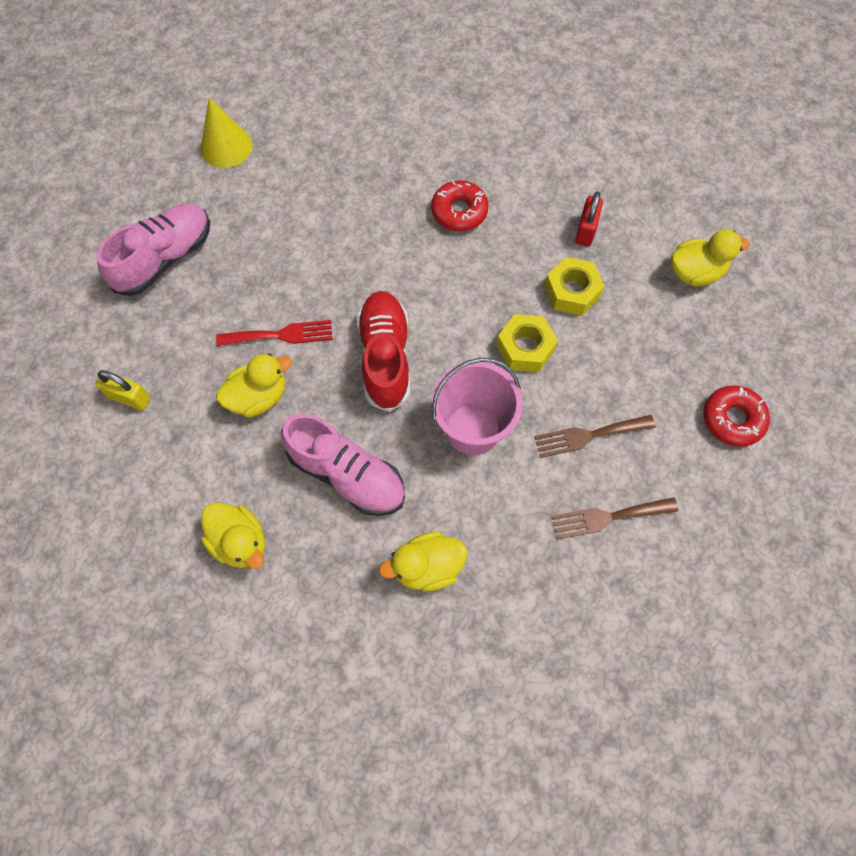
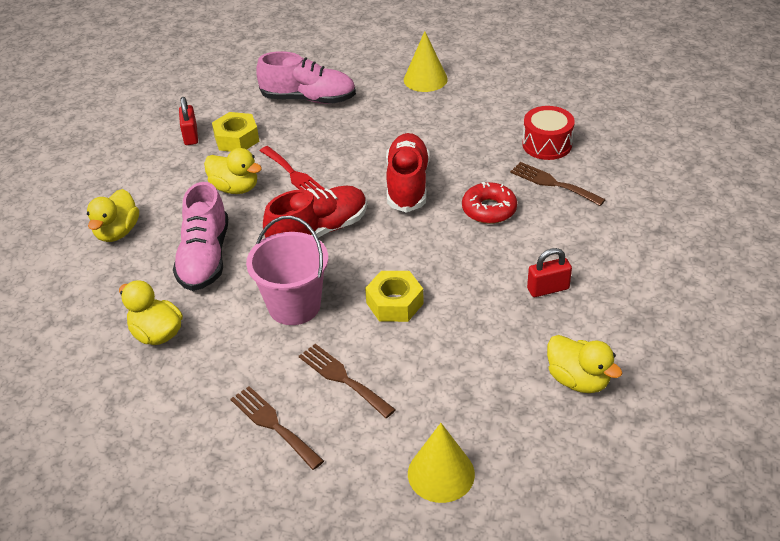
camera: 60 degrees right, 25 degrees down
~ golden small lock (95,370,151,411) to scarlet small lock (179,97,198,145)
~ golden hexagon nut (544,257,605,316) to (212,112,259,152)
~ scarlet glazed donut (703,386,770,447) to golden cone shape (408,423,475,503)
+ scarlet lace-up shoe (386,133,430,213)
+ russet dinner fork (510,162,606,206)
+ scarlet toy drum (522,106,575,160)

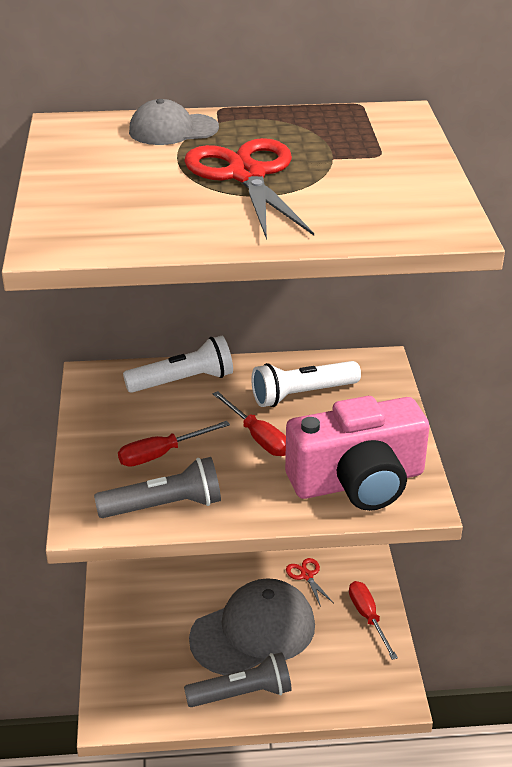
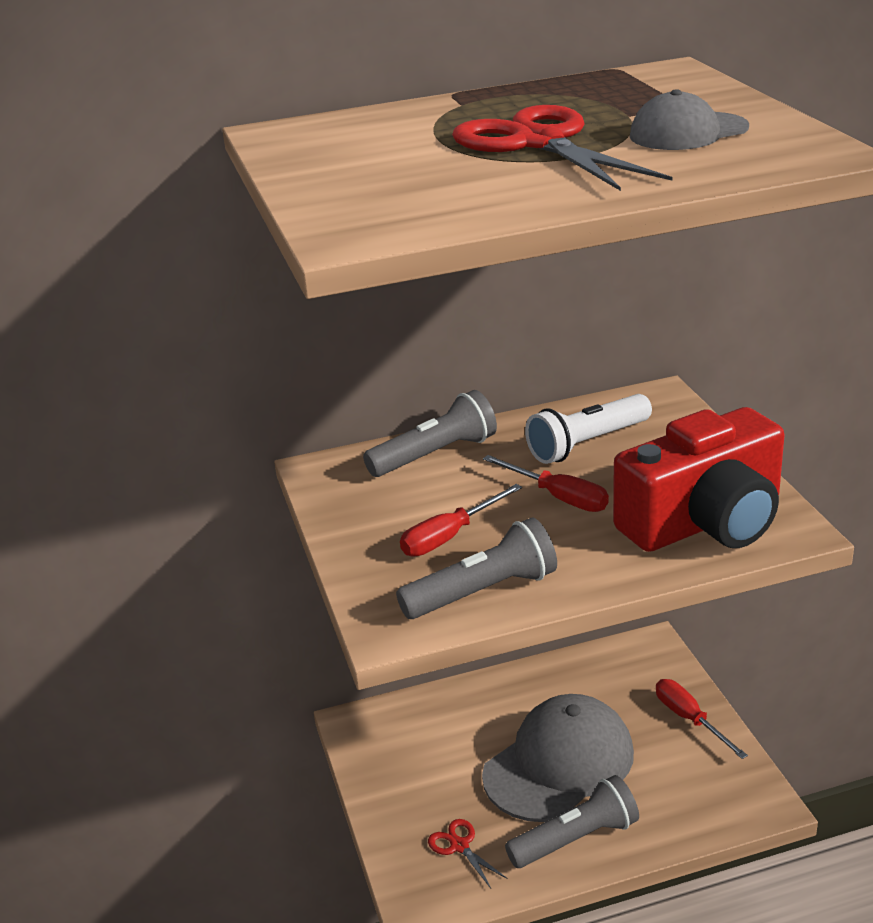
camera: 10 degrees left, 5 degrees down
~ pure white pocket torch (123,336,233,393) to grey pocket torch (363,390,497,477)
~ grey cap (129,99,219,145) to (630,89,749,150)
~ pink photo camera (285,396,430,511) to scarlet photo camera (613,407,785,552)
~ scarlet pair of scissors (286,558,333,607) to (428,819,508,888)

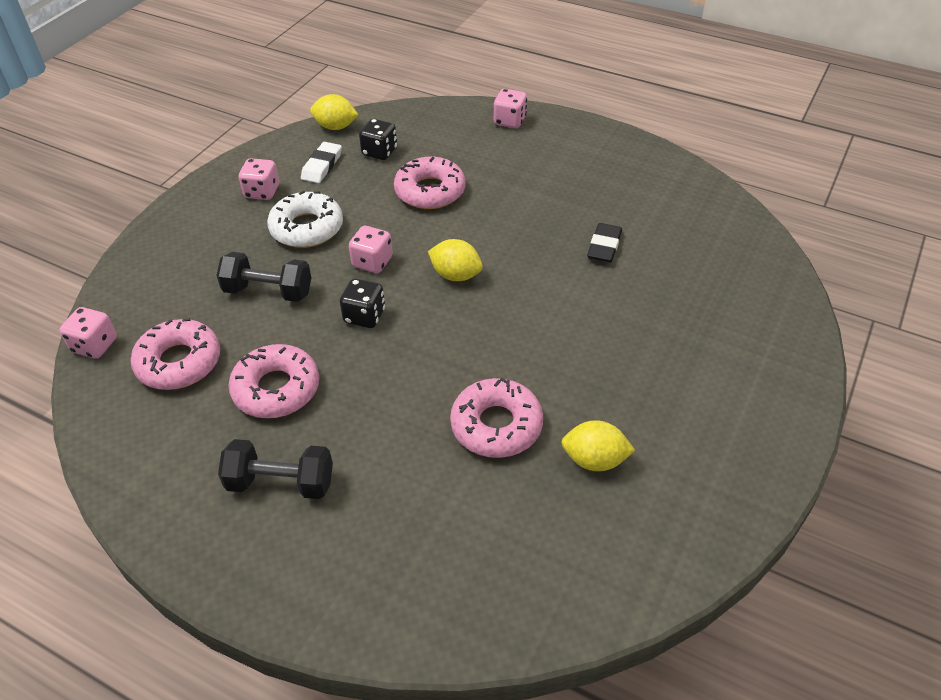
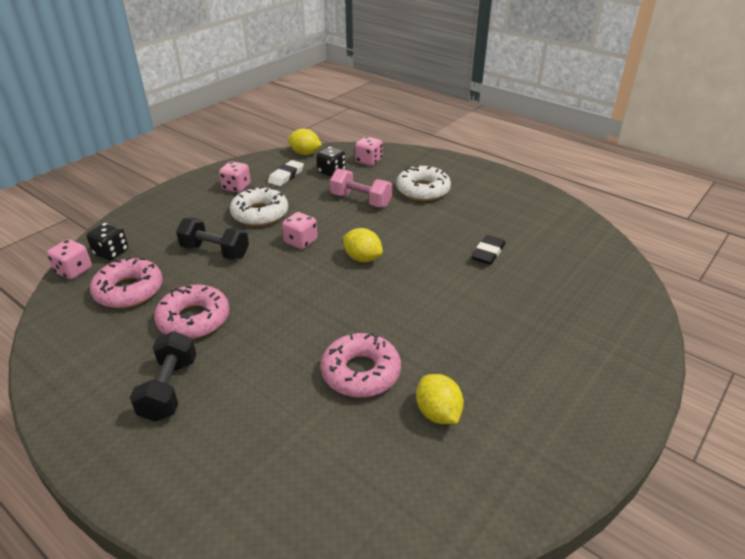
camera: 10 degrees right, 10 degrees down
~ black dumbbell (218,439,333,499) = (130,331,196,422) 75 degrees clockwise
~ black dice (340,279,385,328) to (86,222,128,260)
~ pink glazed donut (394,157,466,209) to pink dumbbell (330,168,392,208)
~ pink dice (494,89,527,128) to (355,136,382,166)
~ golden citrus fruit (561,420,635,471) = (416,374,464,424) 45 degrees clockwise
+ pure white glazed donut (396,166,451,201)

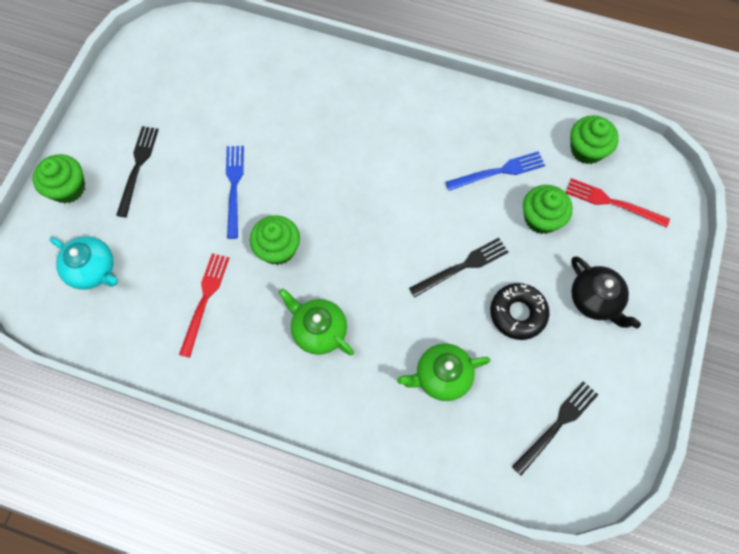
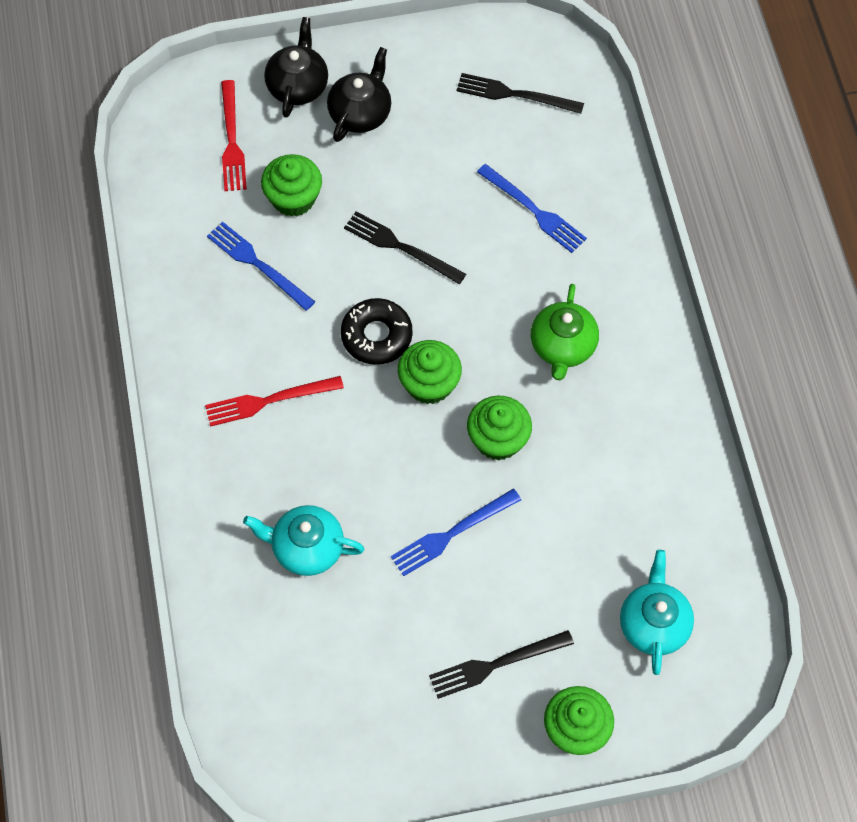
camera: 120 degrees left, 5 degrees down
~ scarlet dinner fork (179,253,229,358) to (205,376,344,427)
~ leaf-green tea pot (397,343,490,401) to cobalt dinner fork (477,164,587,253)
~ black glazed donut (490,283,550,340) to (341,298,413,365)
~ leaf-green fairy cake (570,115,619,164) to (398,340,462,404)
+ aqua tea pot (243,505,364,576)
+ black tea pot (264,17,328,118)

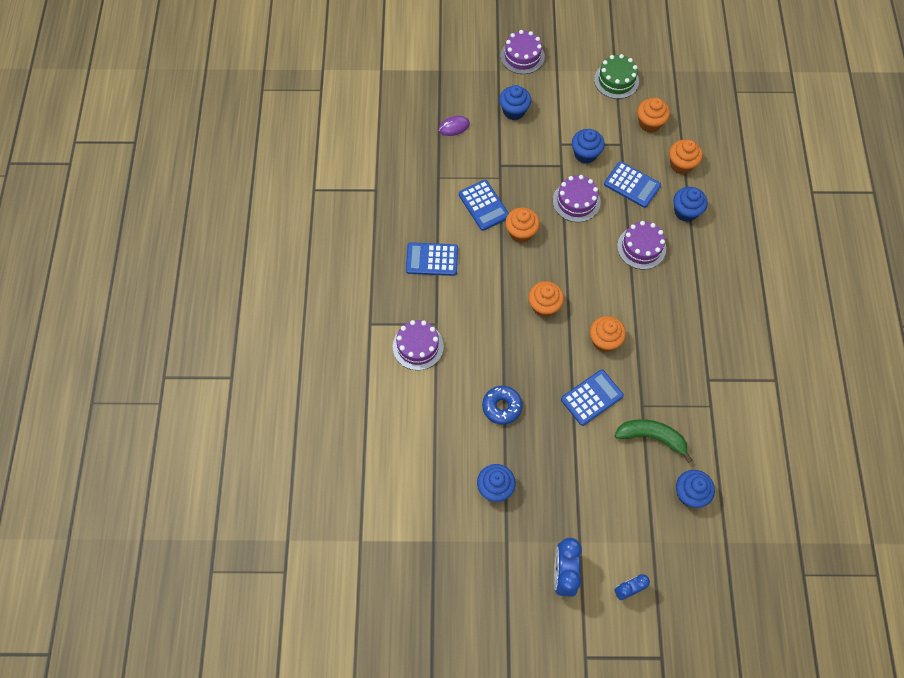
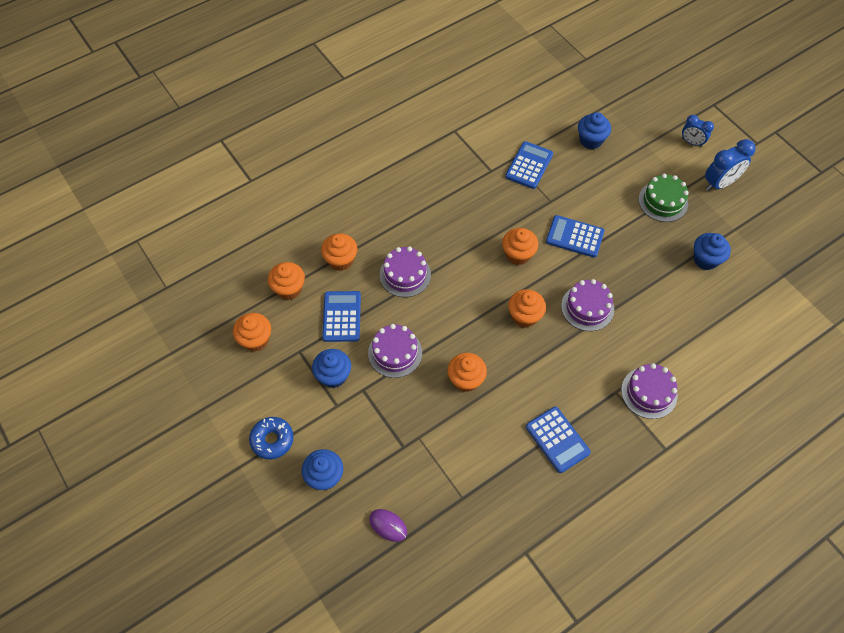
camera: 125 degrees left, 5 degrees down
~ cobalt pocket calculator (459,180,509,231) to (505,141,553,189)
~ cobalt glazed donut (482,386,523,425) to (249,417,294,459)
~ purple cake (501,30,545,74) to (561,279,614,331)
~ leaf-green cake (594,54,639,99) to (638,174,689,222)
- leaf-green banana fruit (614,419,692,463)
~ cobalt fairy cake (673,187,708,222) to orange fairy cake (321,233,357,271)

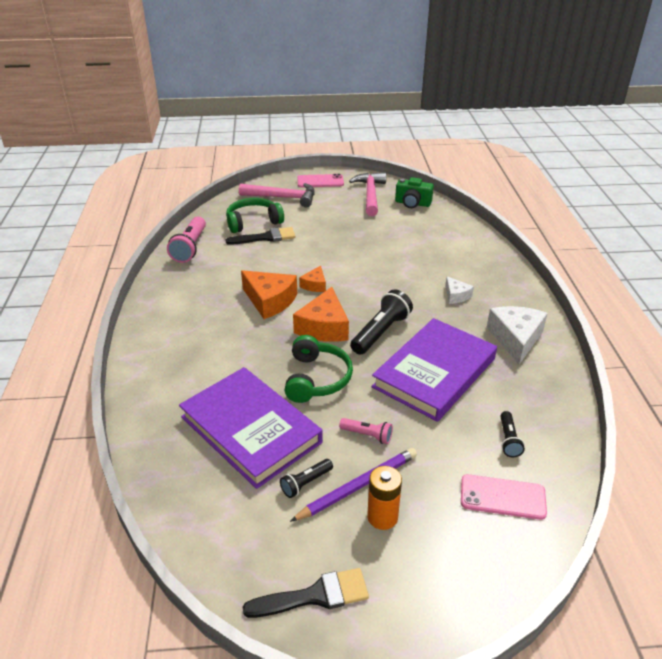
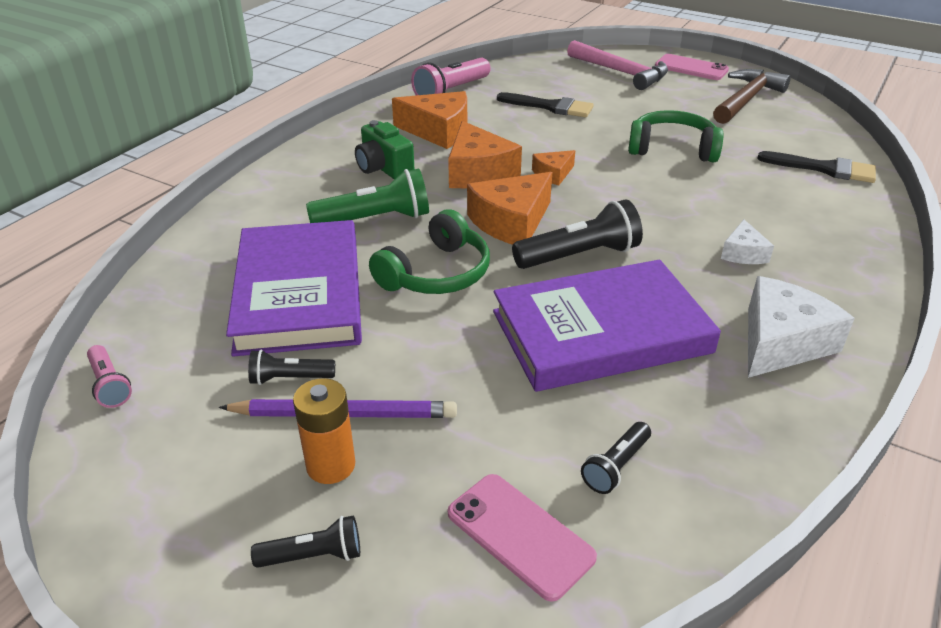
camera: 35 degrees right, 0 degrees up
~ leaf-green over-ear headphones (226,198,284,233) to (628,110,724,162)
~ black paintbrush (242,568,369,618) to (757,151,876,183)
~ pink pocket torch (339,418,393,444) to (87,345,132,408)
~ pink hammer (349,172,386,216) to russet hammer (713,69,791,124)
~ leaf-green photo camera (395,177,434,208) to (355,120,414,180)
+ black pocket torch (251,516,360,568)
+ leaf-green pocket torch (306,168,429,223)
+ orange cheese wedge (392,91,467,149)

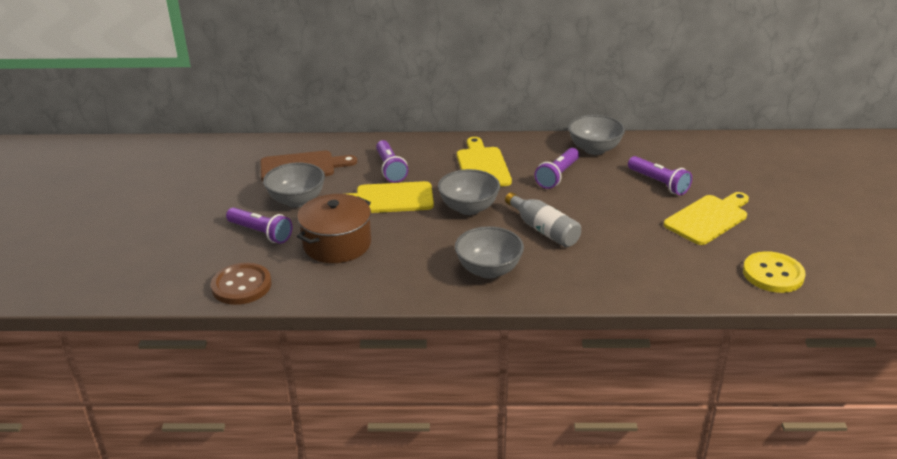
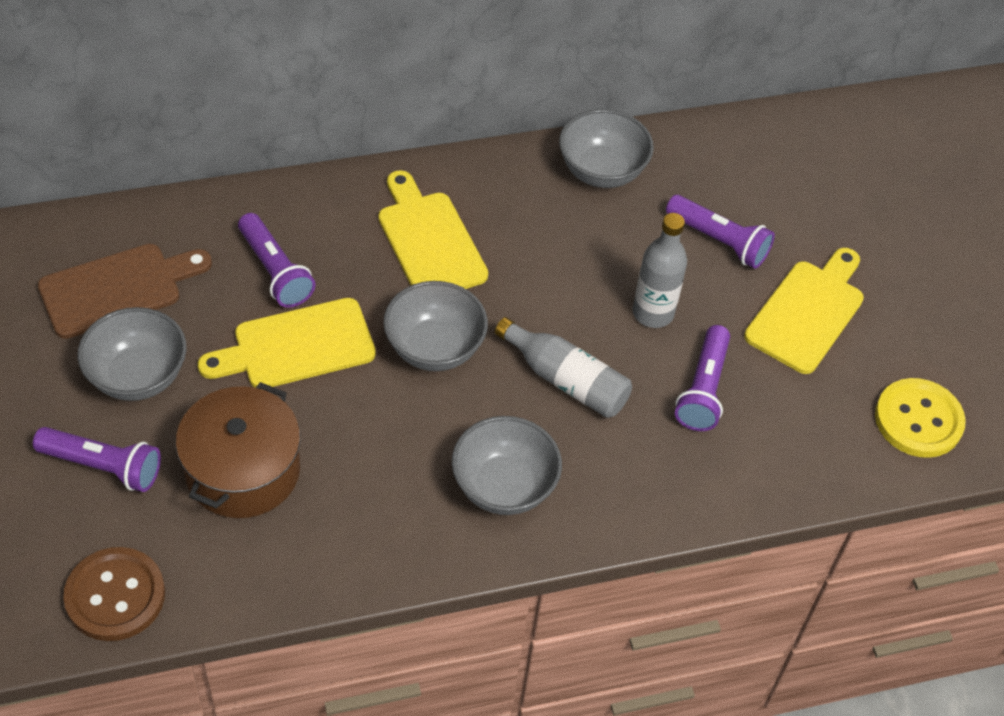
camera: 20 degrees left, 20 degrees up
~ purple pocket torch (534,148,579,189) to (675,325,730,431)
+ grey bottle (633,213,687,328)

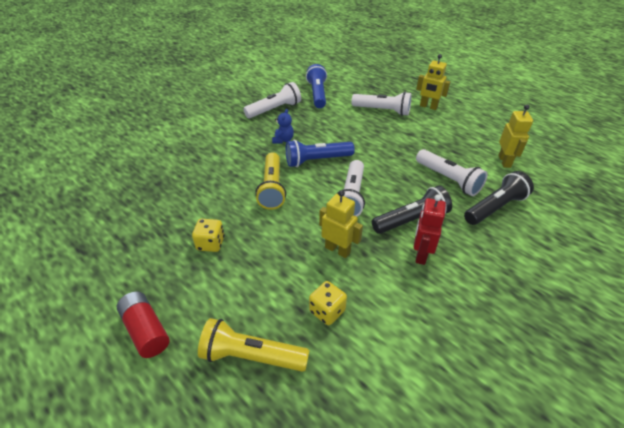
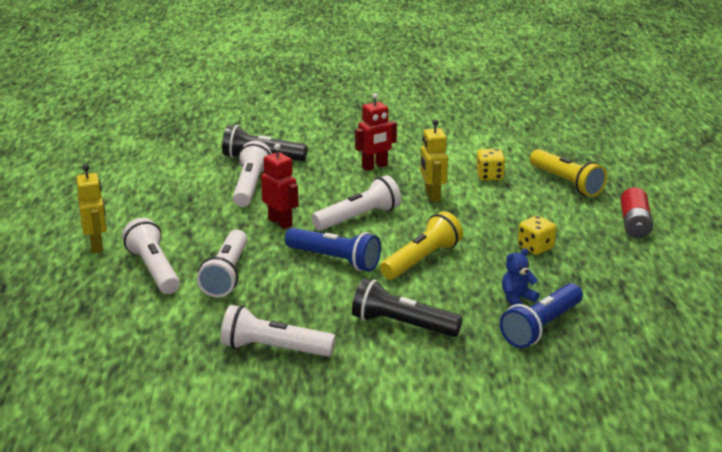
camera: 135 degrees left, 15 degrees down
~ cobalt stuffed bear (272,109,294,144) to (502,248,540,306)
~ cobalt pocket torch (306,64,327,108) to (500,283,583,348)
~ black pocket torch (372,186,452,234) to (352,278,463,337)
- golden robot (498,105,533,168)
+ pure white pocket torch (197,230,248,297)
+ scarlet robot (261,144,299,229)

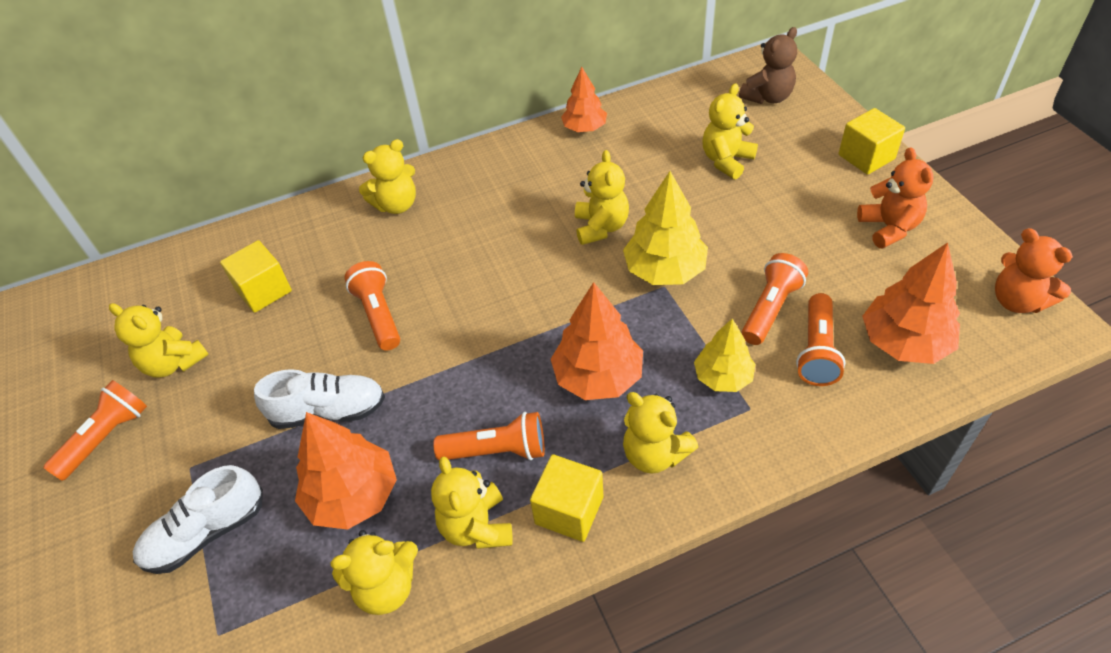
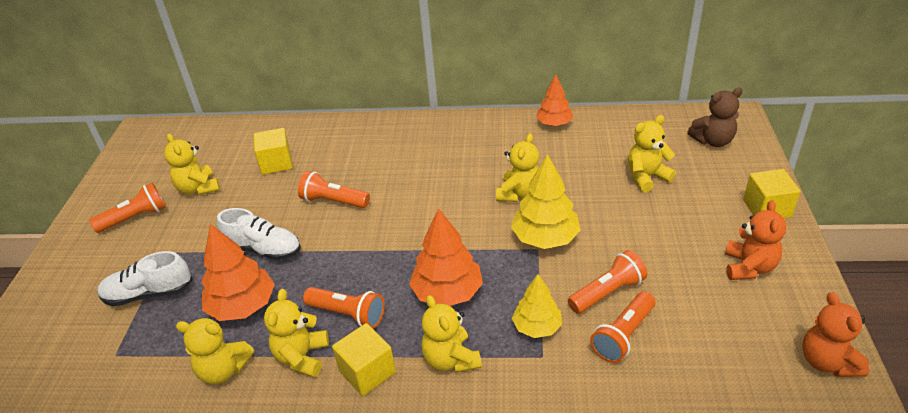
camera: 25 degrees right, 10 degrees down
~ orange pocket torch (345,261,400,351) = (298,171,370,208) 75 degrees counterclockwise
- golden stuffed bear (359,139,416,214)
- orange toy tree (862,243,960,364)

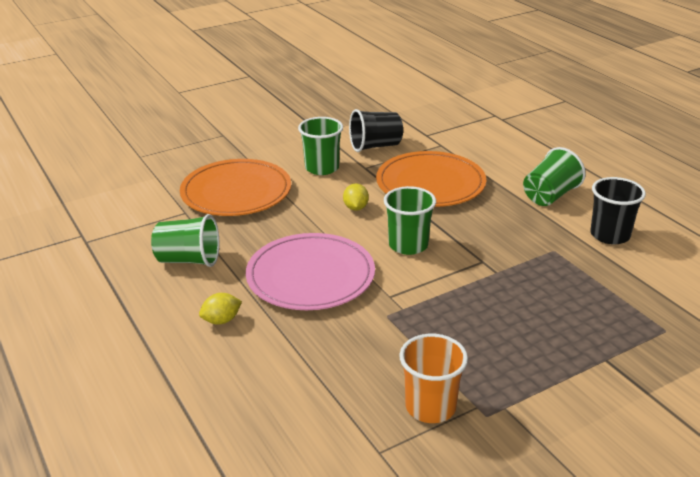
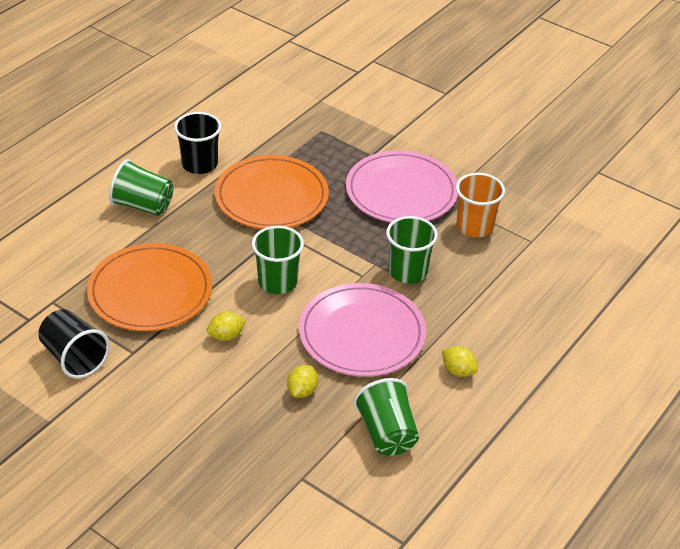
camera: 115 degrees left, 10 degrees up
~ orange flat dish (180,159,291,216) to (215,155,329,229)
~ leaf-green beaker (298,117,343,175) to (386,216,438,284)
+ golden citrus fruit (287,365,318,398)
+ pink flat dish (346,150,458,223)

